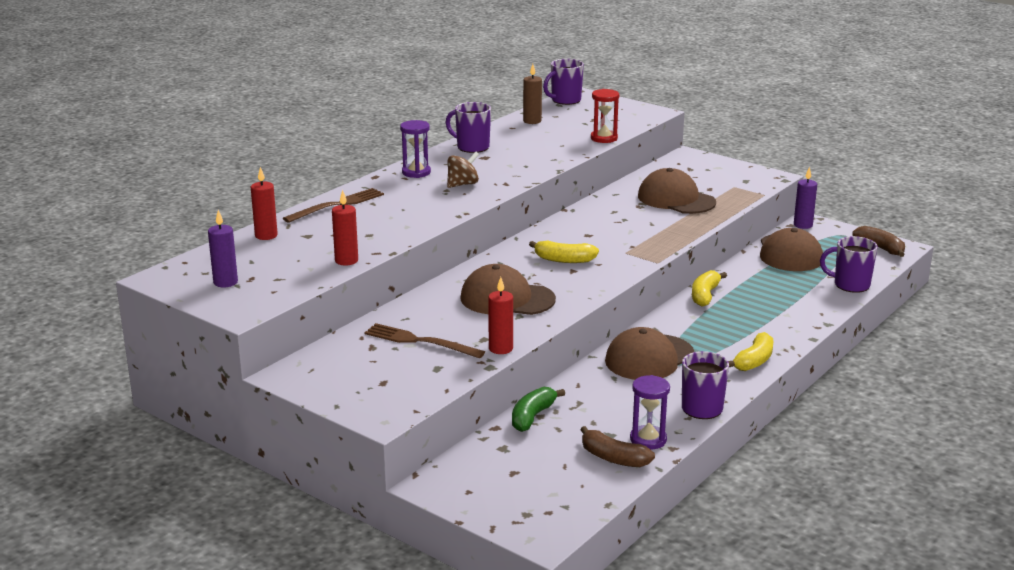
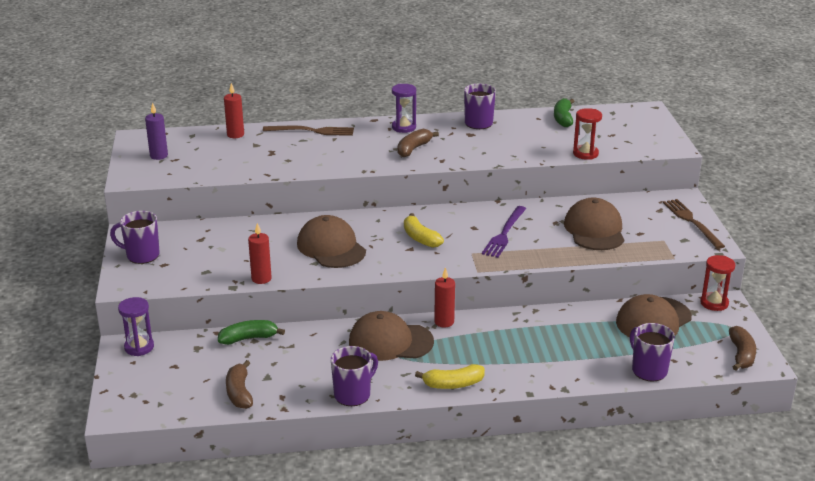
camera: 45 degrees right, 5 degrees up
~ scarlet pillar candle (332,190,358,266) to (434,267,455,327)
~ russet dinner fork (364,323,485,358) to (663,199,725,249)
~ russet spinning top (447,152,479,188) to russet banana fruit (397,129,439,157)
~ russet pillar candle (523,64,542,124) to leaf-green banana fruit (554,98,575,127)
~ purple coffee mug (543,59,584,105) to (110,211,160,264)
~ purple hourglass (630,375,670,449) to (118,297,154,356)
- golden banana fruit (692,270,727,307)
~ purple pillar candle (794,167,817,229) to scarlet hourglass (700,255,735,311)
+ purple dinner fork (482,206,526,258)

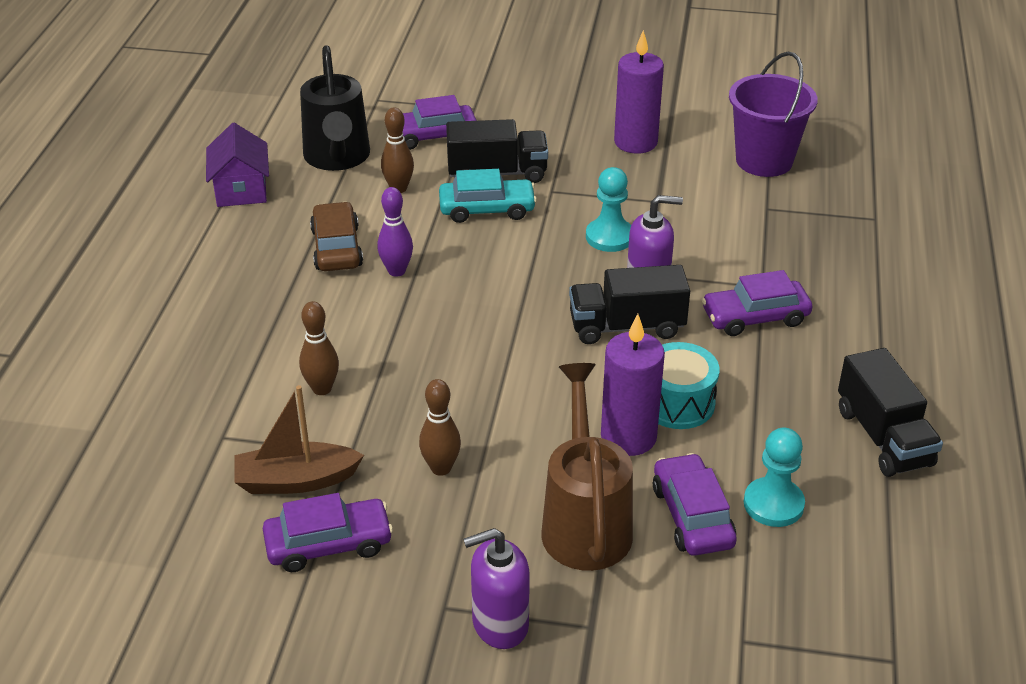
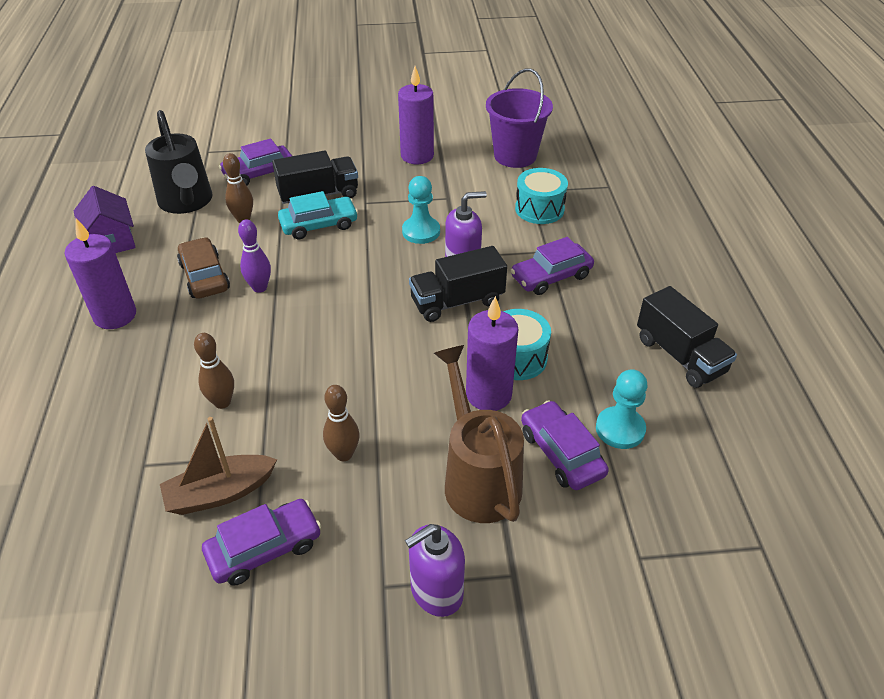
camera: 15 degrees left, 5 degrees up
+ purple pillar candle (65,218,136,329)
+ aqua toy drum (515,168,568,224)

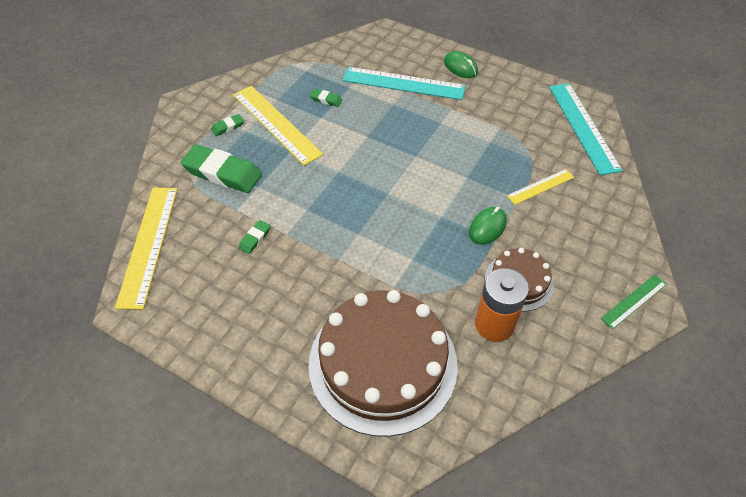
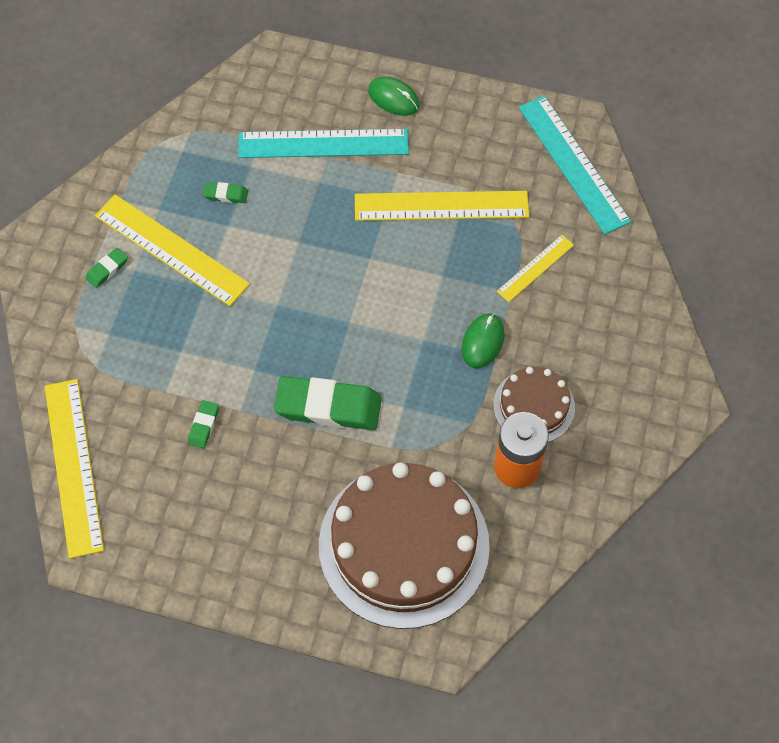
camera: 15 degrees left, 10 degrees up
~ leaf-green eraser (180,144,262,193) to (274,376,382,430)
- leaf-green straightedge (600,274,667,329)
+ golden straightedge (355,191,529,221)

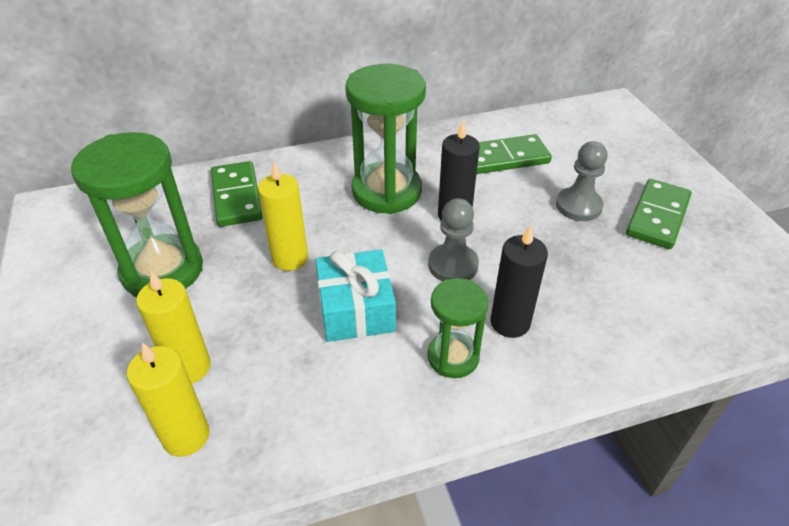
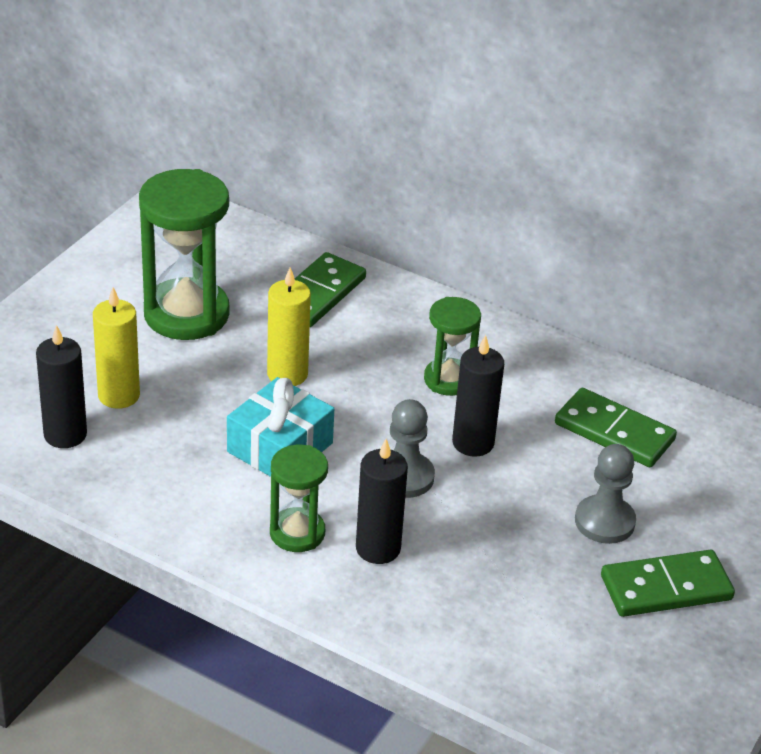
camera: 45 degrees right, 5 degrees down
~ golden pillar candle (127,342,209,457) to black pillar candle (36,325,87,448)
~ leaf-green hourglass (345,64,426,214) = (424,297,481,396) x0.57

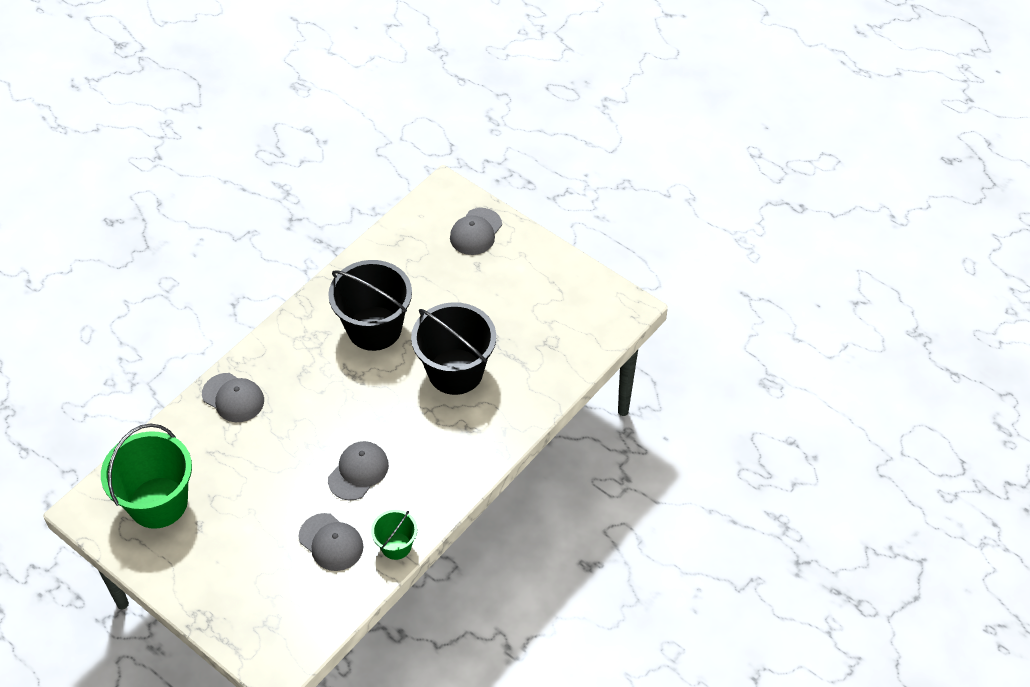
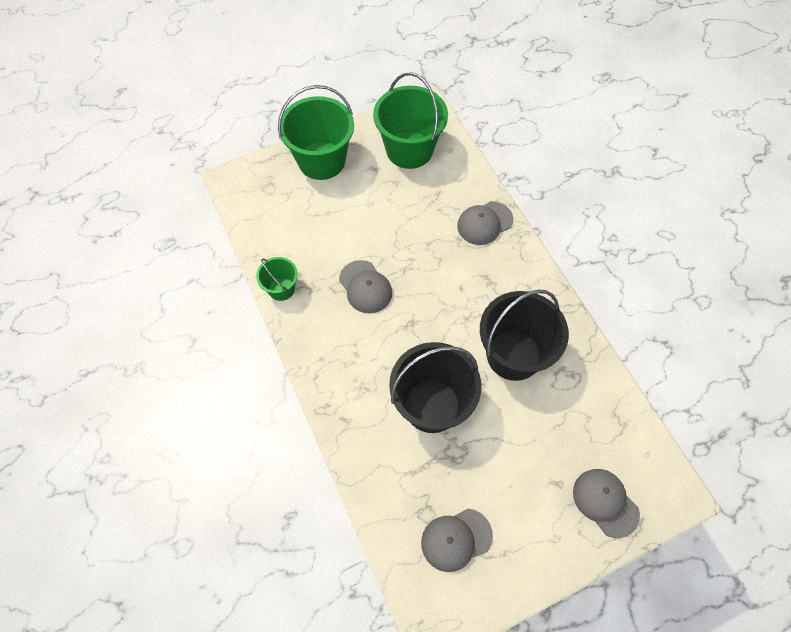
camera: 115 degrees right, 10 degrees up
~ grey cap (299,513,363,571) to (421,508,493,572)
+ leaf-green bucket (278,85,354,180)

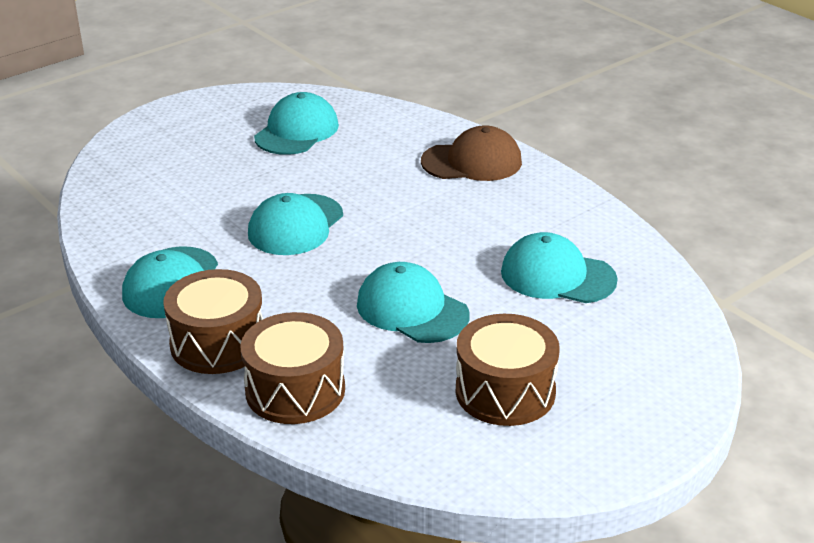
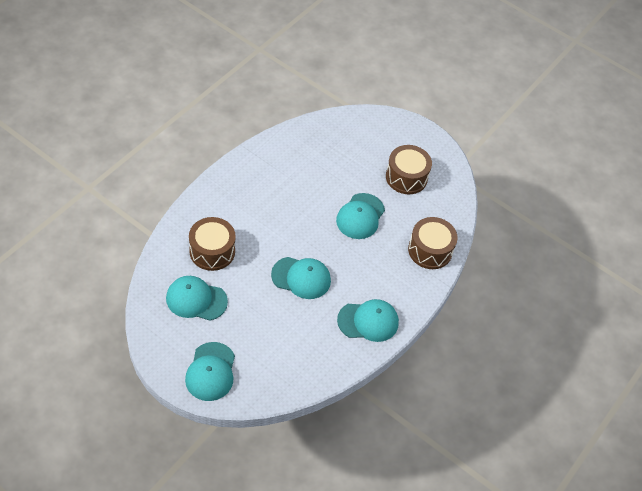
camera: 110 degrees left, 20 degrees up
~ russet toy drum (163,269,263,374) to (189,217,236,271)
- russet cap (421,125,522,181)
~ aqua cap (501,232,618,303) to (185,342,235,401)

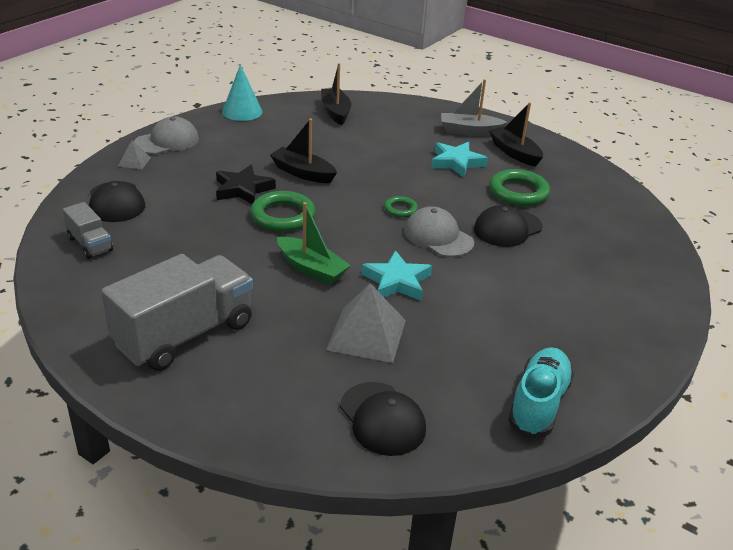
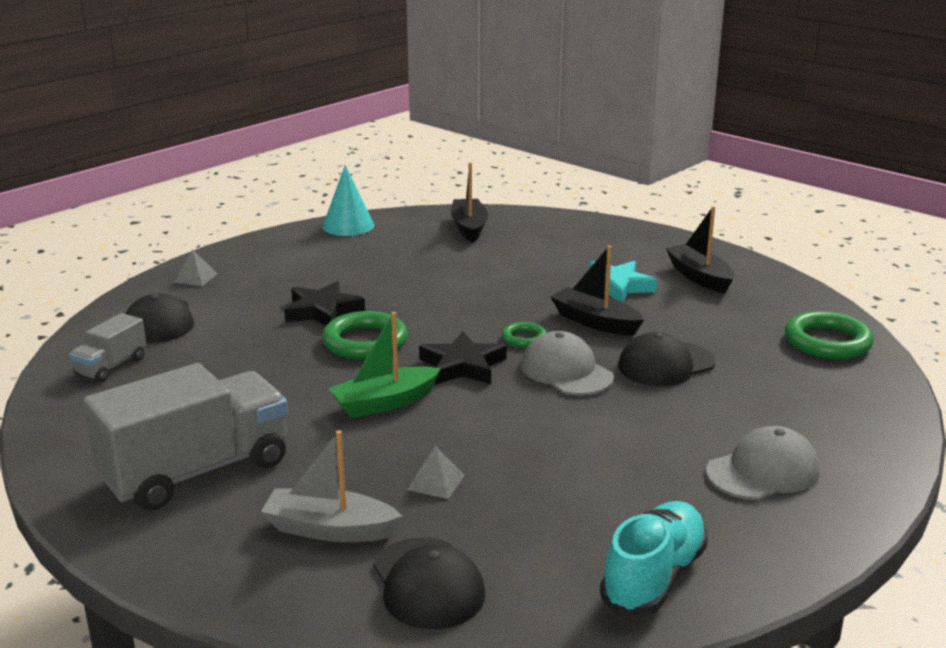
camera: 10 degrees right, 10 degrees down
~ grey truck (63,202,113,259) = (69,313,146,382) 60 degrees clockwise
~ grey cap (134,116,199,154) to (706,426,820,500)
~ black toy boat (270,118,337,183) to (550,245,644,336)
~ leaf-green toy boat (277,202,351,285) = (328,312,441,418) 105 degrees clockwise
~ grey solid pyramid (326,283,406,363) = (407,446,465,499) x0.49
- aqua star shape (361,250,432,301)
~ grey toy boat (441,79,508,136) to (261,430,402,542)
~ leaf-green ring (490,169,550,206) to (785,311,874,360)
+ black star shape (419,331,507,385)

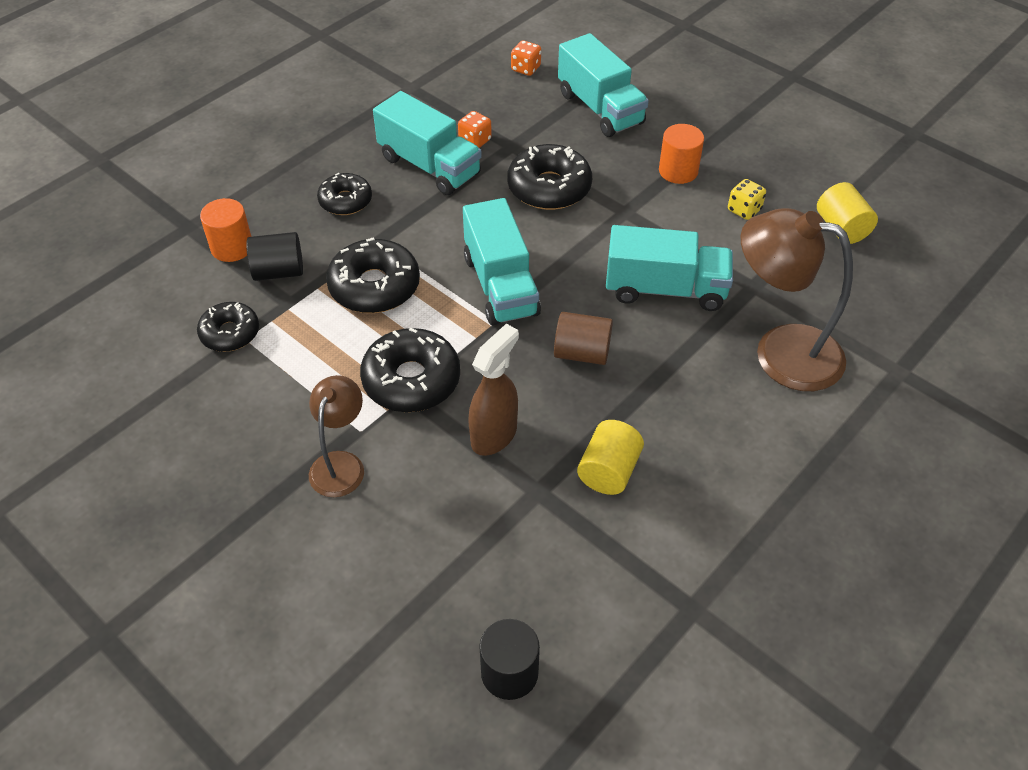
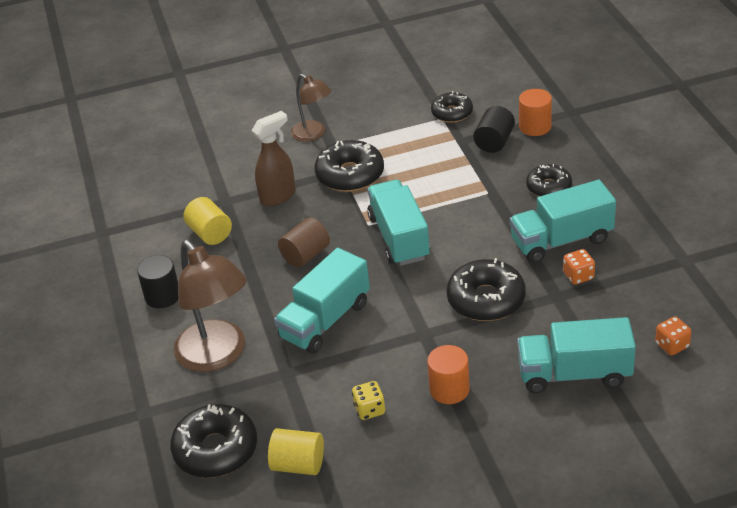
camera: 125 degrees right, 10 degrees down
~ black glazed donut (326,237,420,313) to (170,404,257,478)
~ aqua truck (463,198,541,326) = (367,180,430,266) 60 degrees clockwise
~ russet spray cleaner (468,324,519,456) = (252,111,295,206) 105 degrees counterclockwise
~ black cylinder (479,619,540,700) to (137,255,178,308)
~ russet desk lamp (741,208,853,391) = (174,240,247,372) 90 degrees clockwise

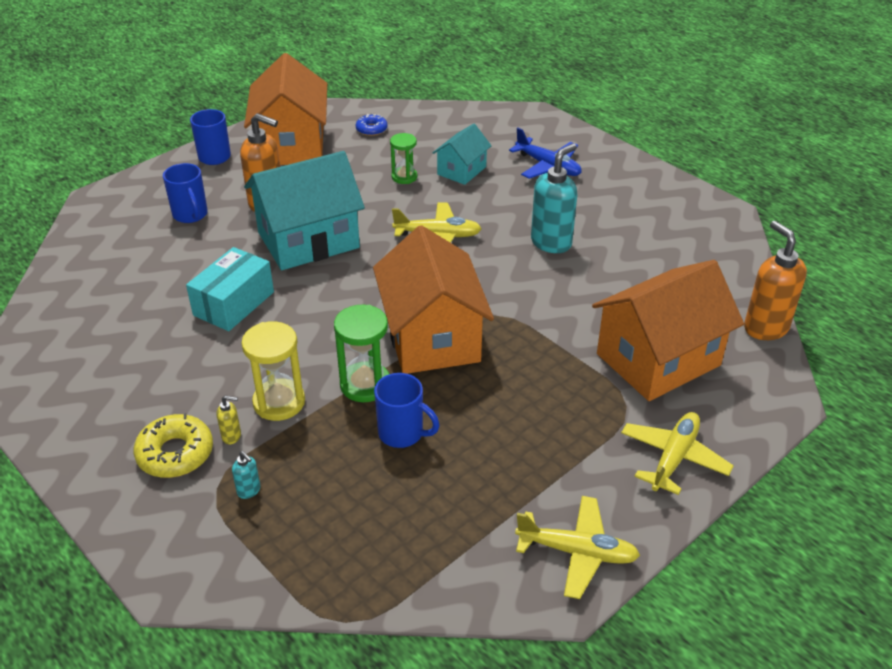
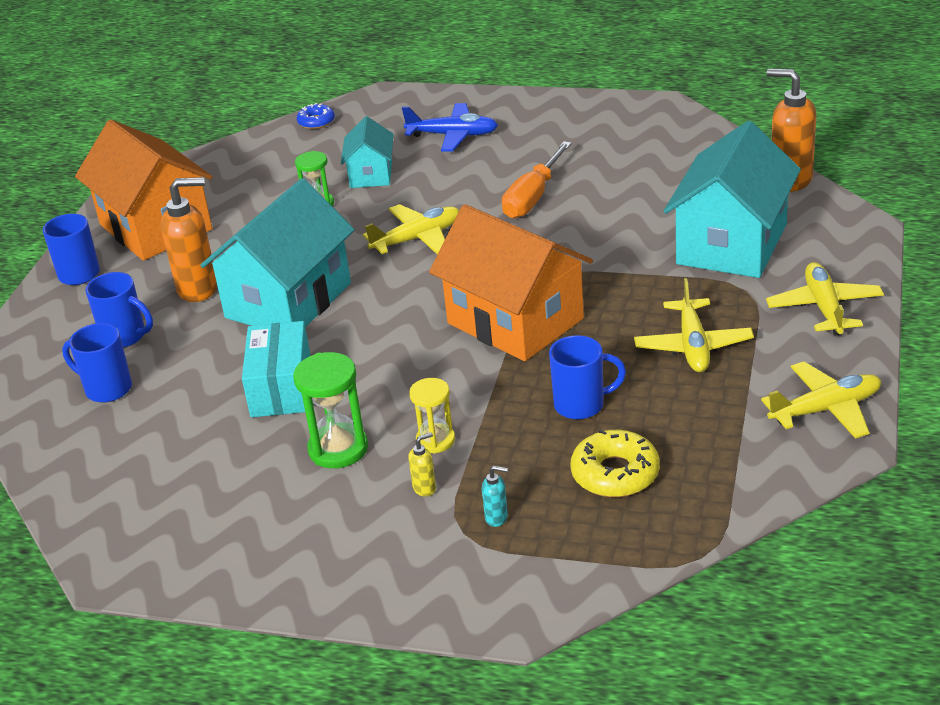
camera: 30 degrees left, 5 degrees down
~ golden glazed donut (134,414,213,478) to (570,429,660,497)
~ golden hourglass (241,321,305,421) = (409,378,455,453) x0.65
~ leaf-green hourglass (334,305,389,402) to (293,352,368,468)
~ cobalt glazed donut (356,114,388,136) to (297,103,335,129)
~ aqua soap pump (531,143,577,253) to orange screwdriver (502,141,572,219)
~ orange toy house (592,260,744,401) to aqua toy house (663,121,801,278)
+ cobalt coffee mug (62,323,132,403)
+ golden toy plane (634,278,754,372)

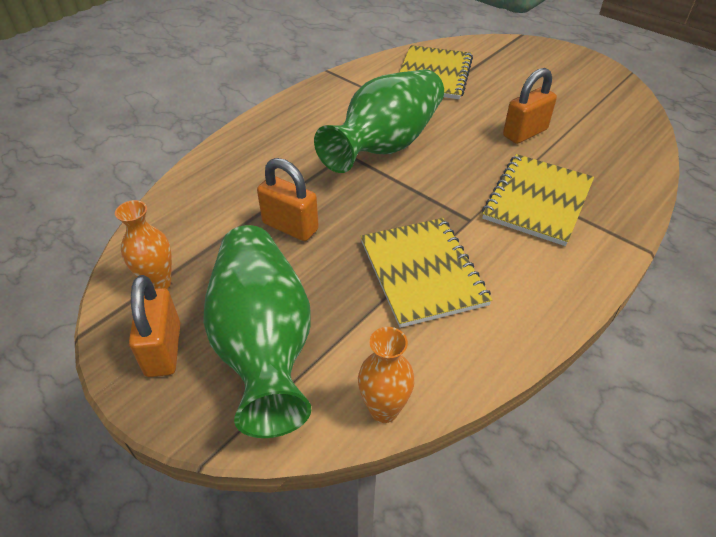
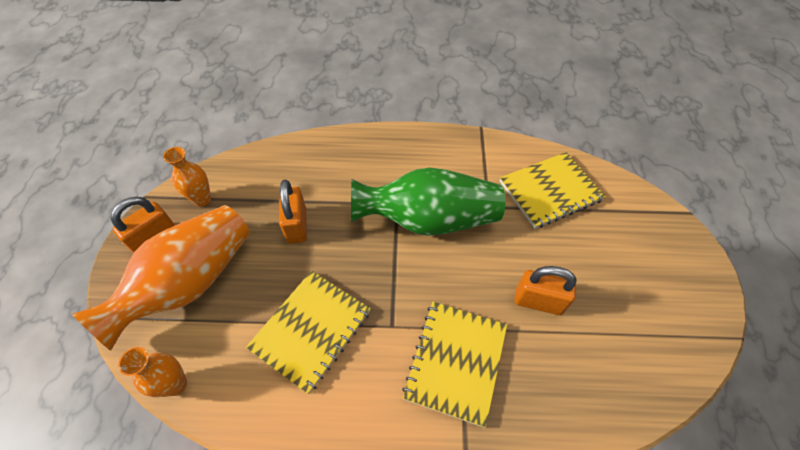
camera: 50 degrees right, 10 degrees up
~ leaf-green flower vase (203,225,312,438) to orange flower vase (72,205,250,351)
~ golden notebook (482,154,594,246) = (402,302,507,428) 60 degrees counterclockwise

